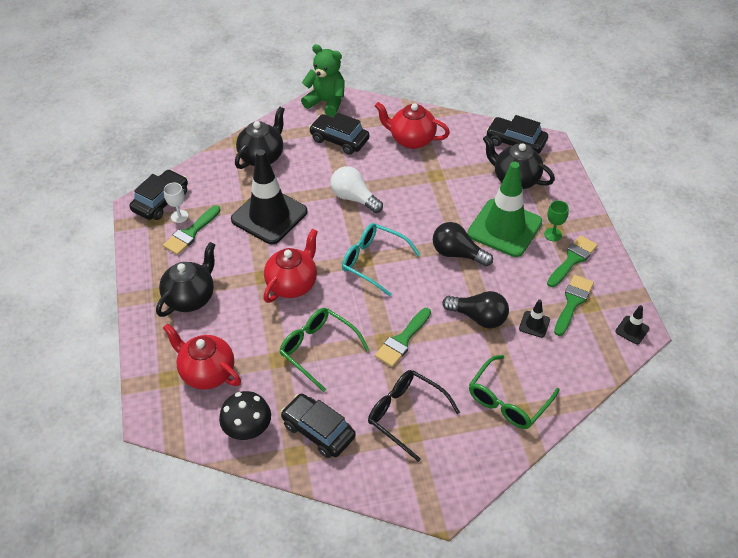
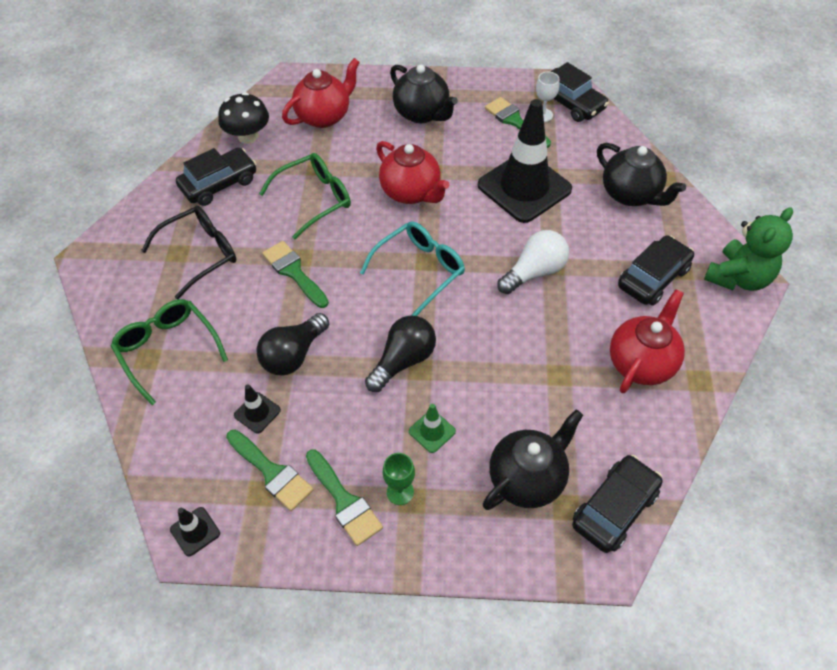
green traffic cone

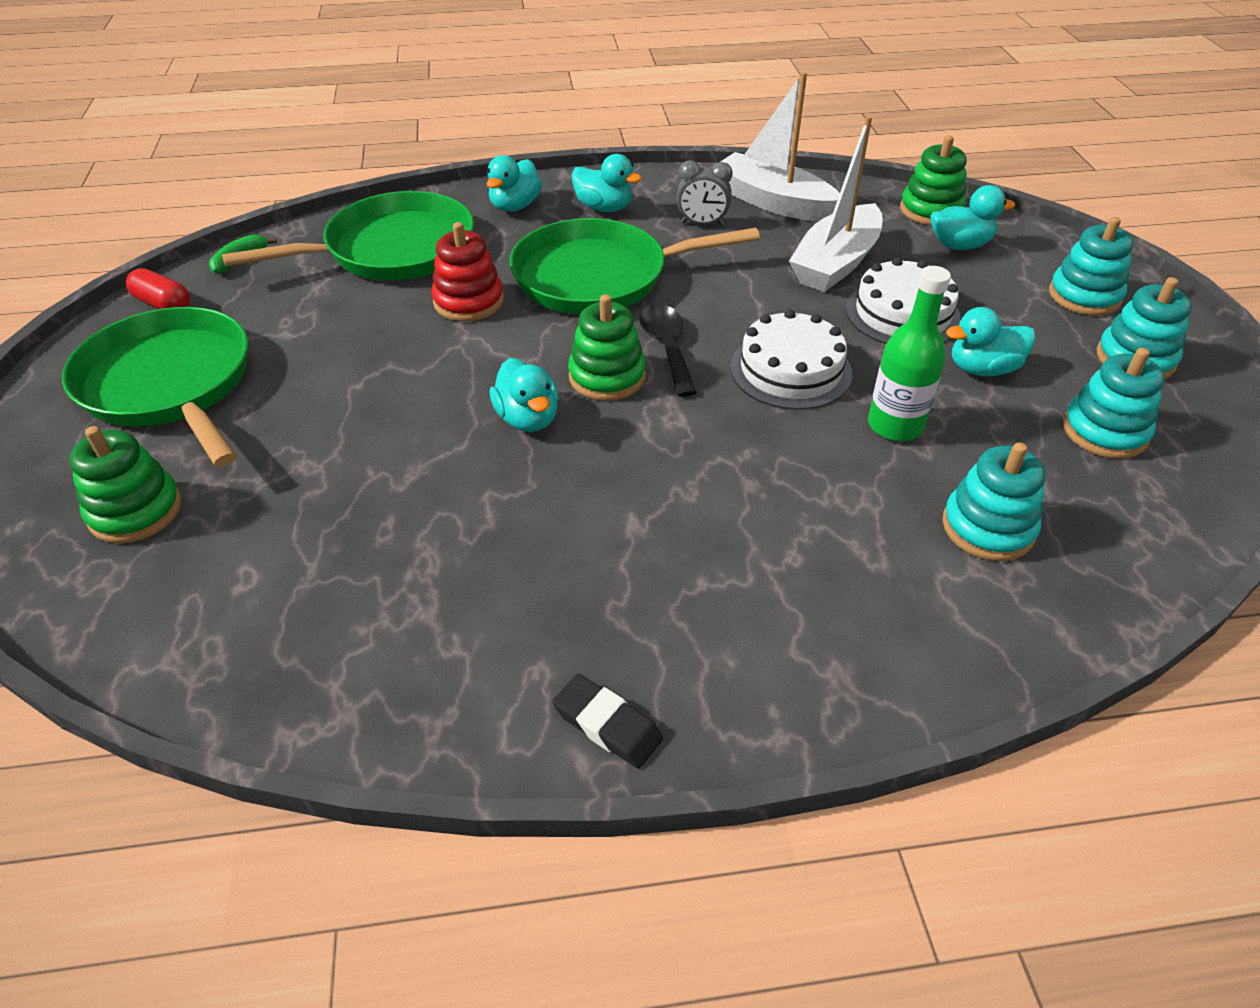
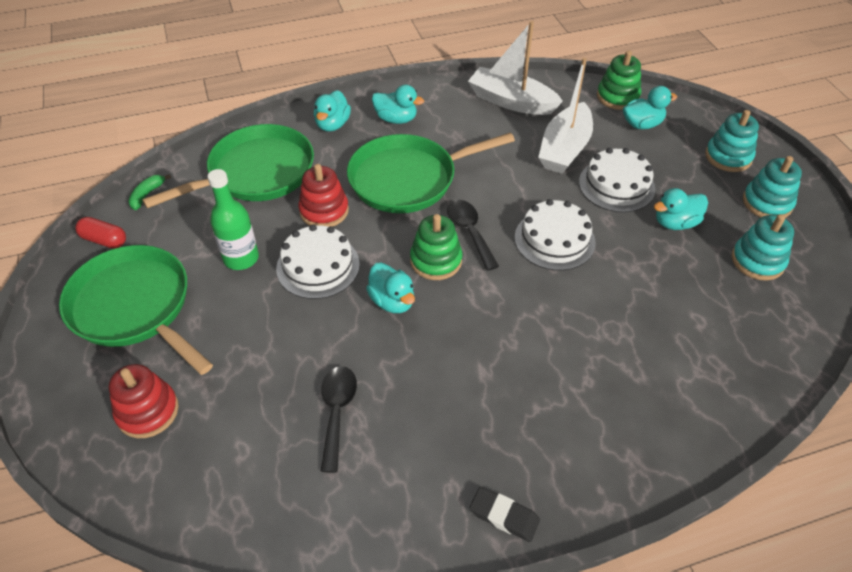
red stacking toy (1st from left)
grey clock
green bottle
turquoise stacking toy (1st from left in the first image)
white cake (1st from left)
black spoon (1st from left)

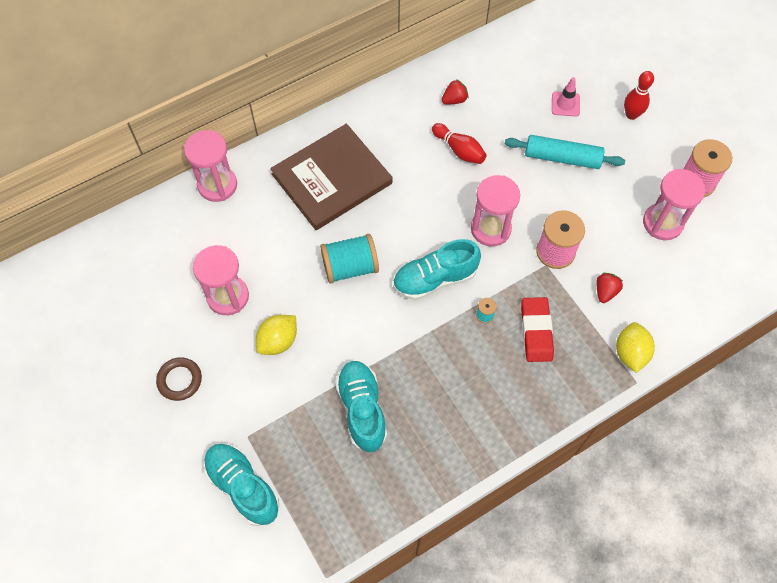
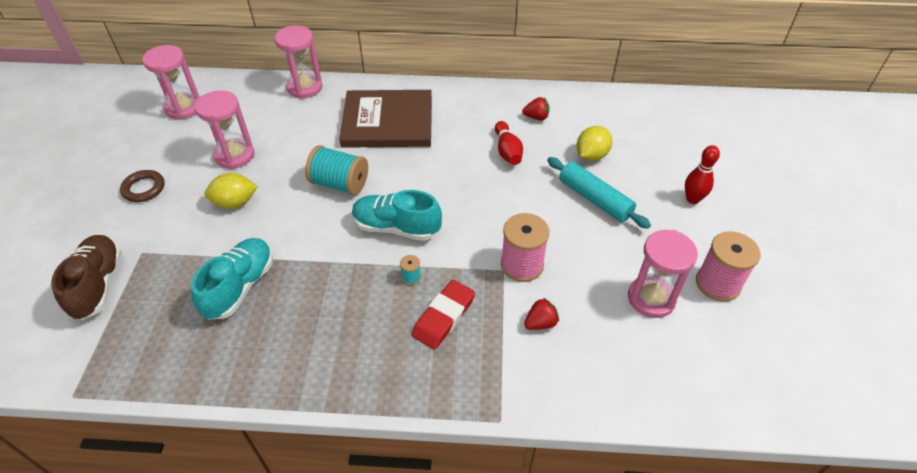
brown shoe
pink hourglass (1st from left)
pink traffic cone
yellow lemon (2nd from left)

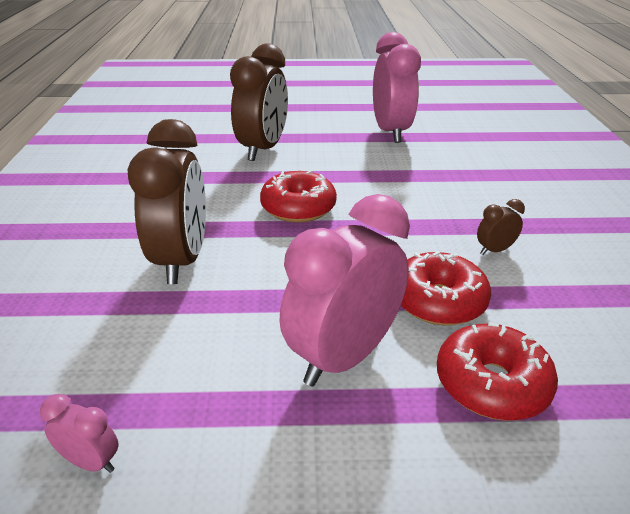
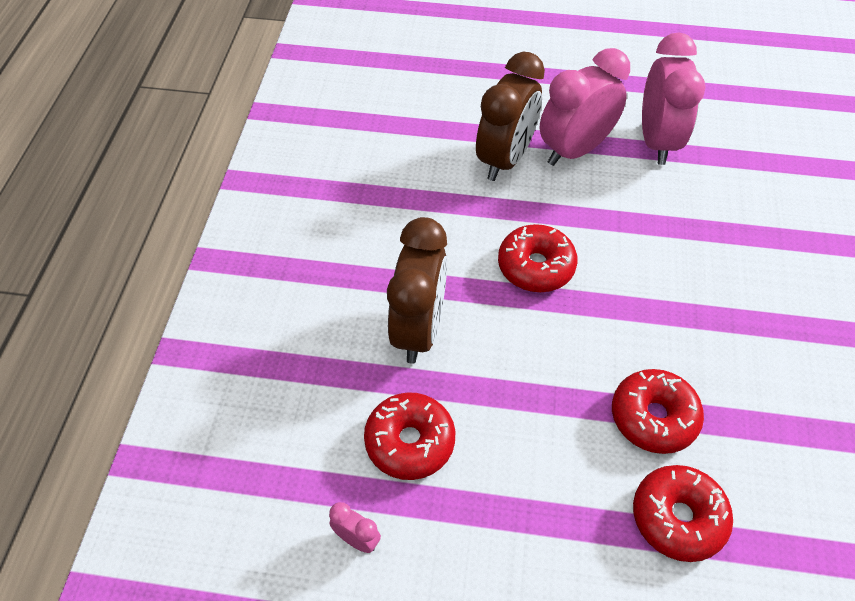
pink clock (2nd from left)
brown clock (3rd from left in the first image)
red donut (1st from left)

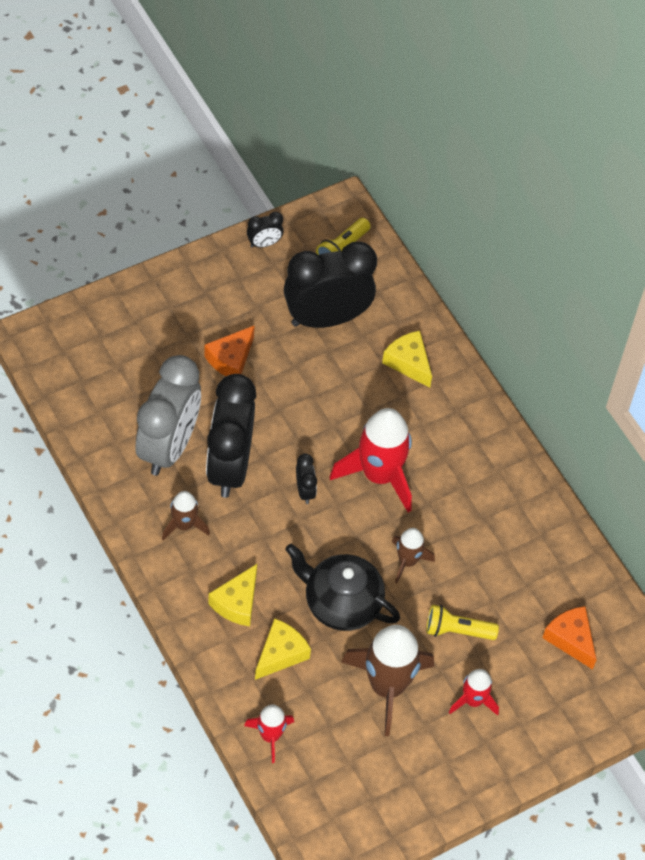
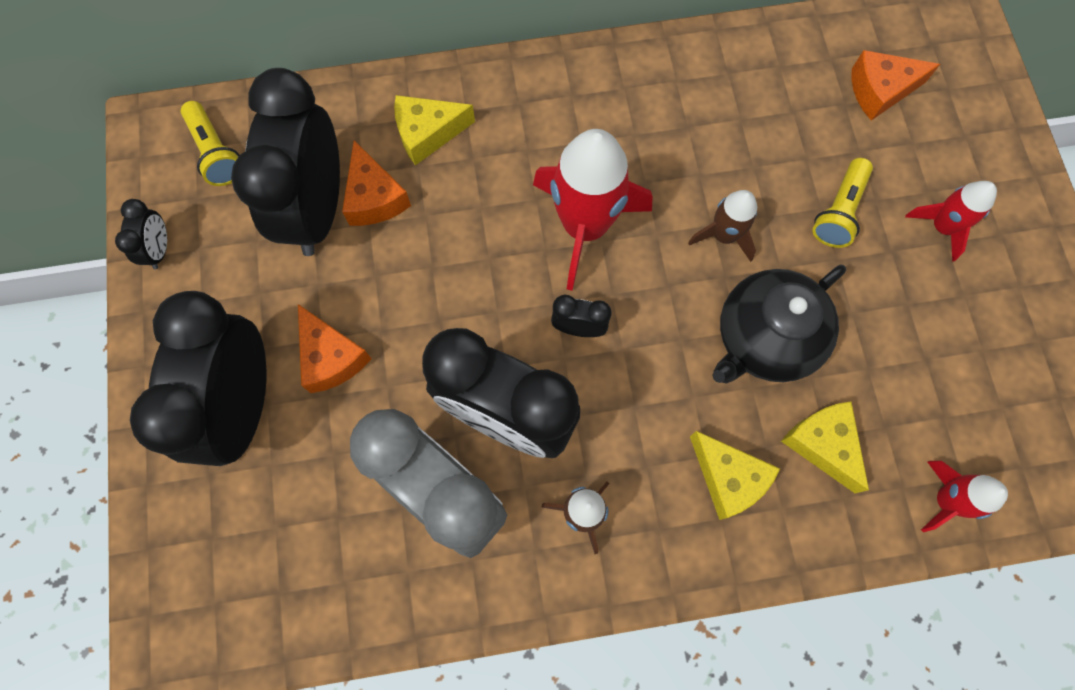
brown rocket (2nd from left in the first image)
black clock (2nd from left)
orange cheese (2nd from left)

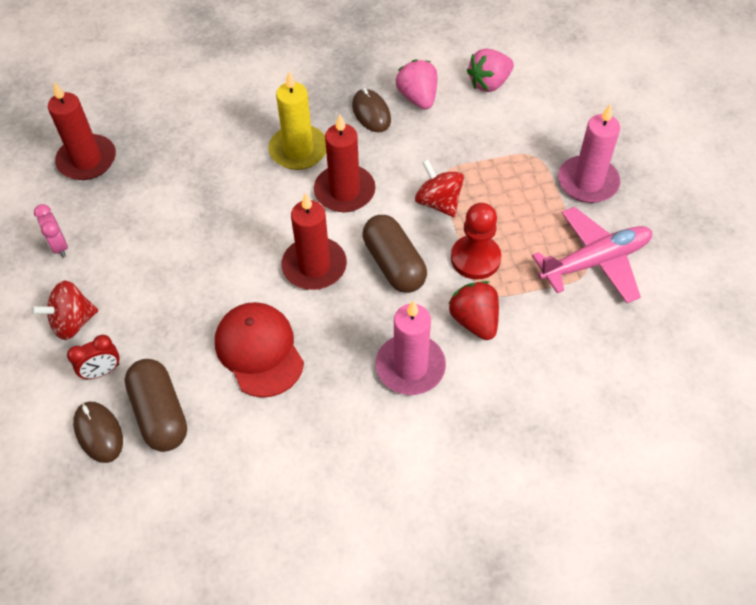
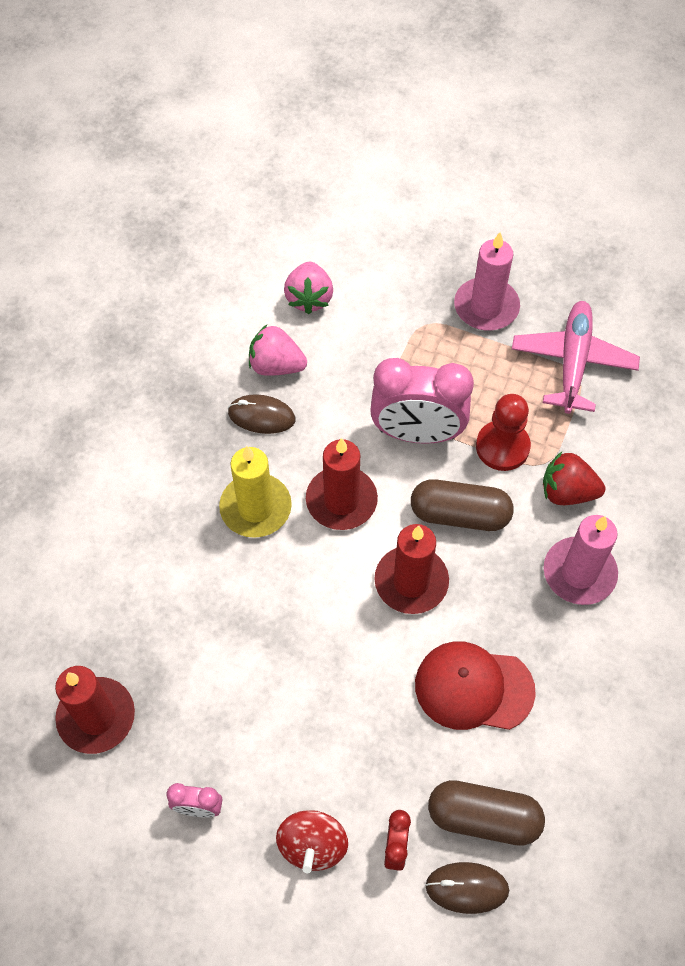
pink clock (2nd from left)

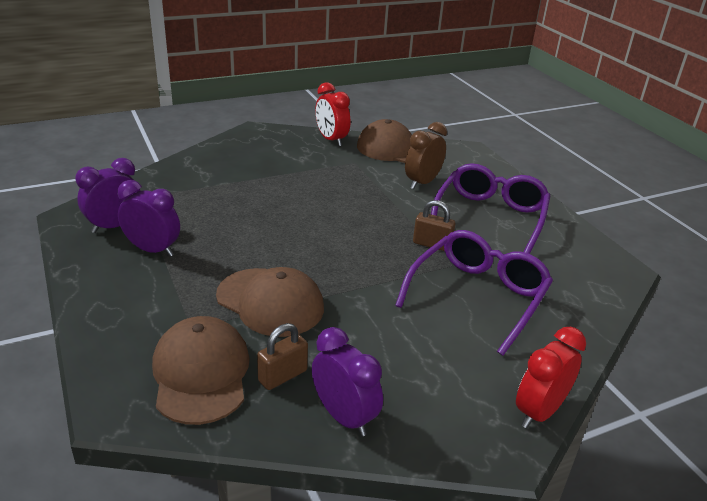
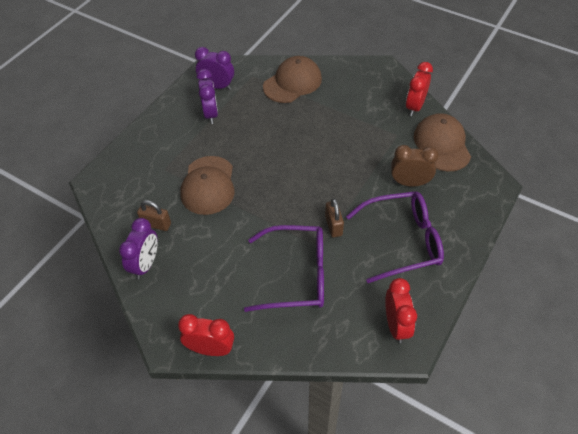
brown cap (2nd from left)
red clock (2nd from left)

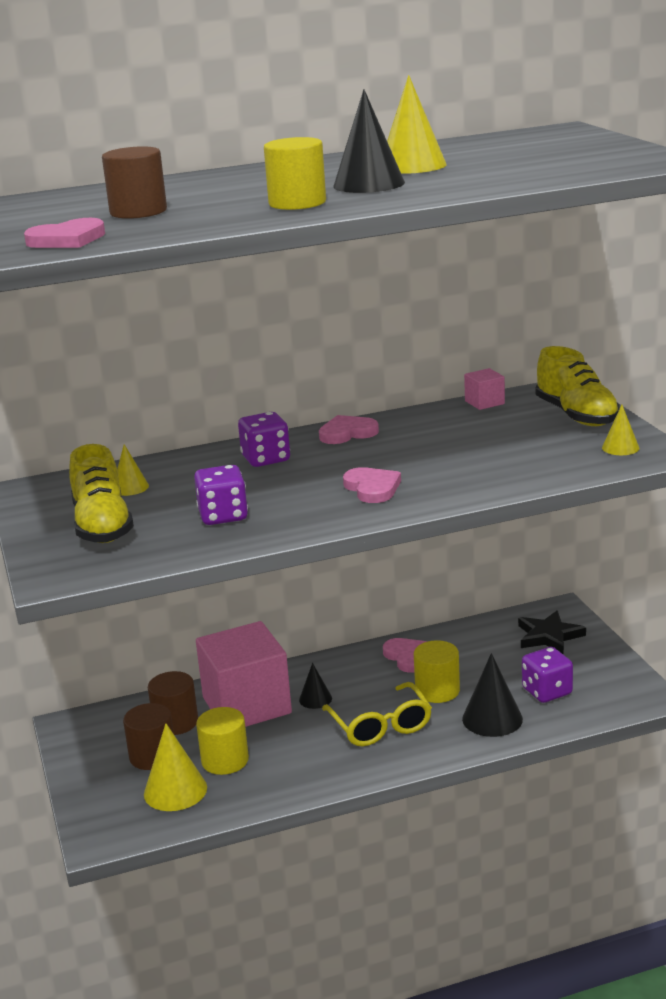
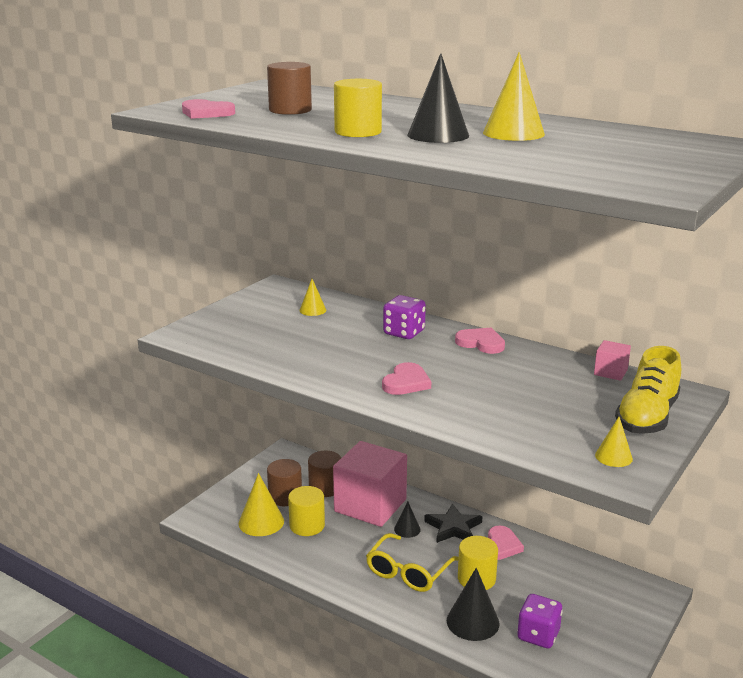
yellow shoe (1st from left in the first image)
purple dice (1st from left in the first image)
black star

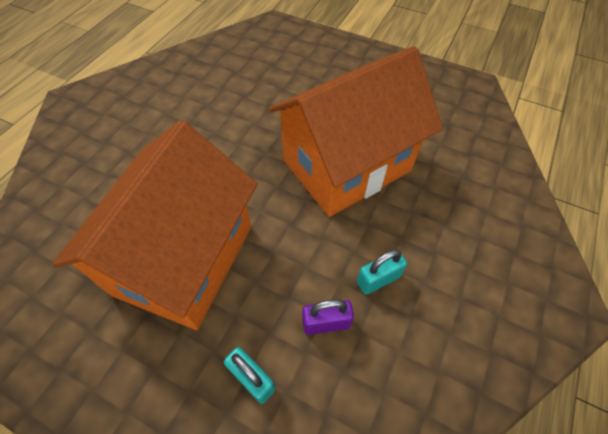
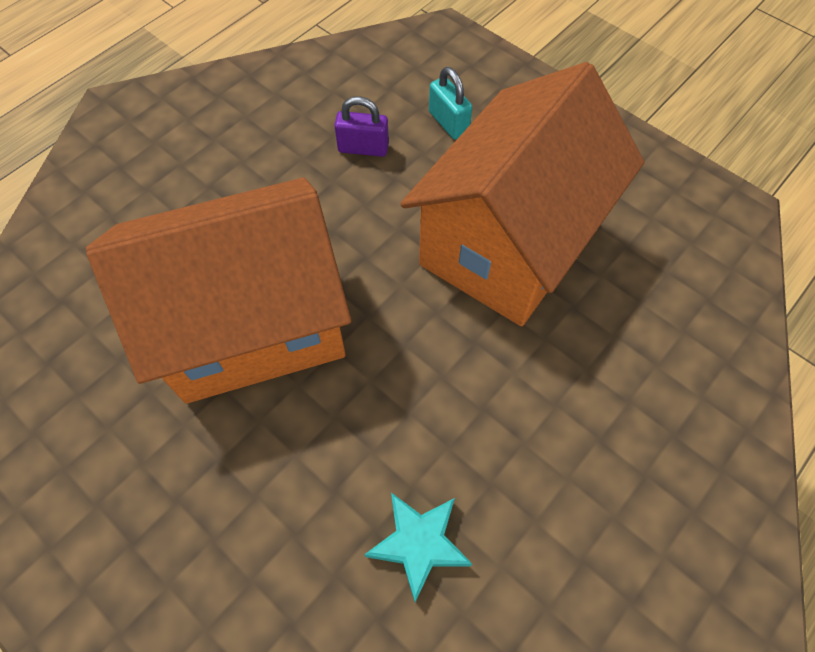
turquoise padlock (2nd from left in the first image)
turquoise star

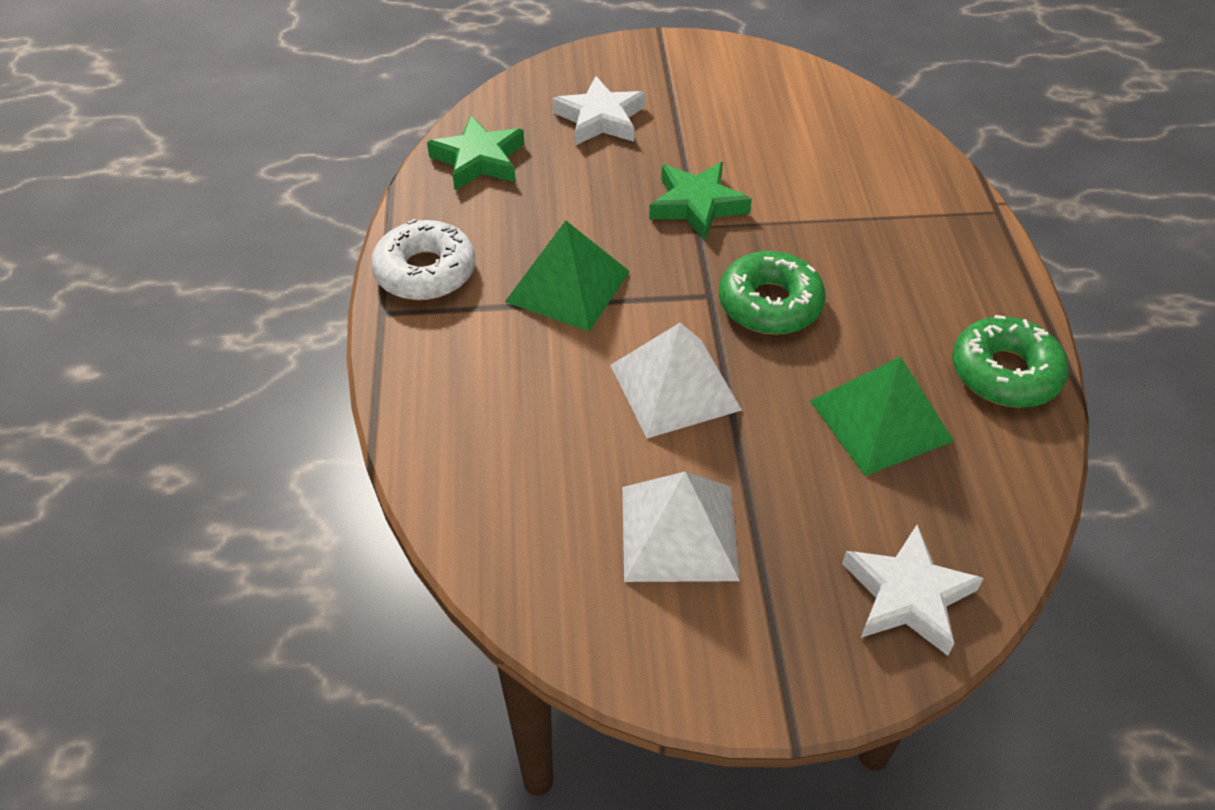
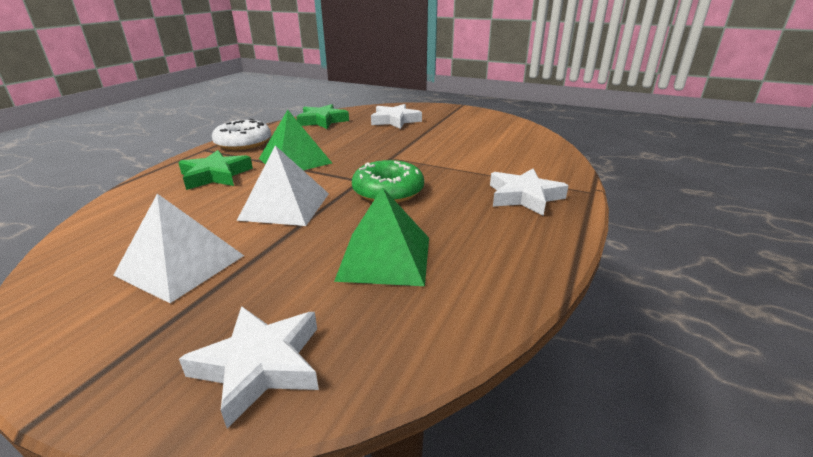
green star (1st from left)
green donut (2nd from left in the first image)
white star (3rd from left)

